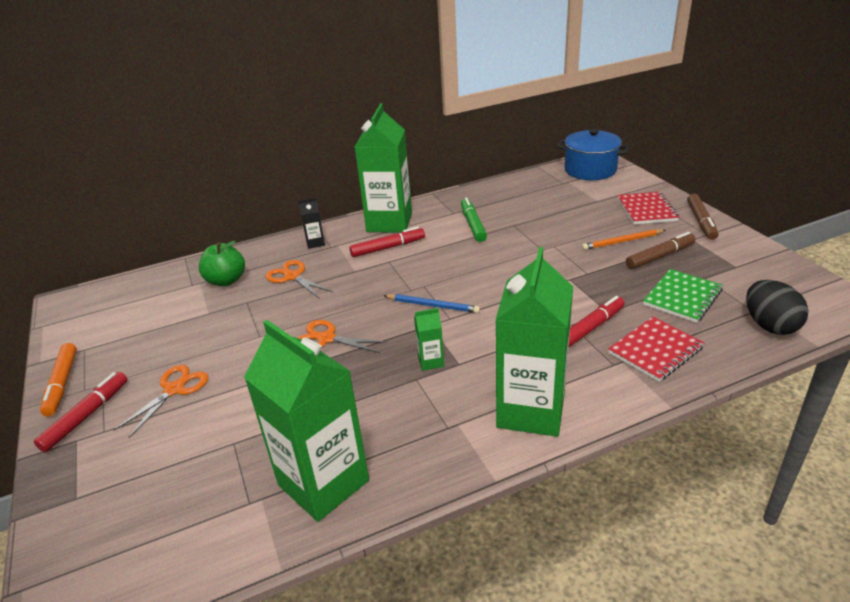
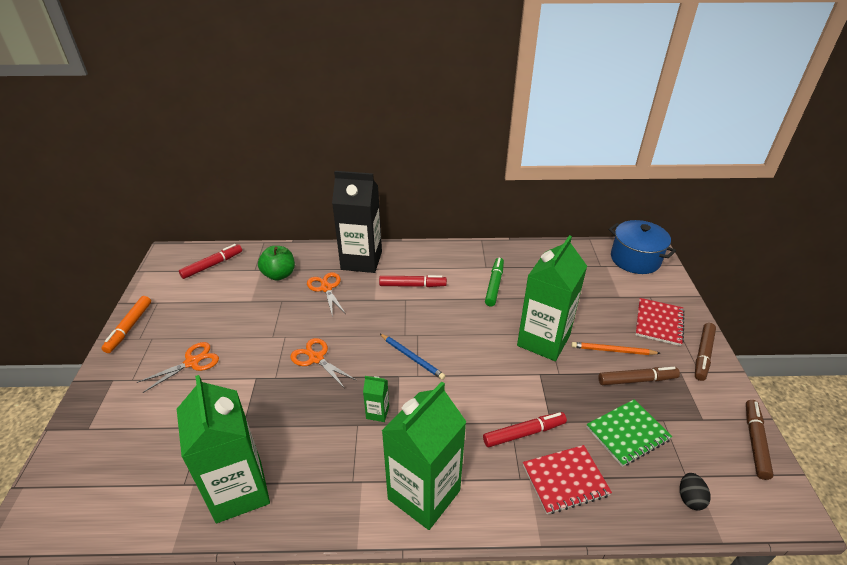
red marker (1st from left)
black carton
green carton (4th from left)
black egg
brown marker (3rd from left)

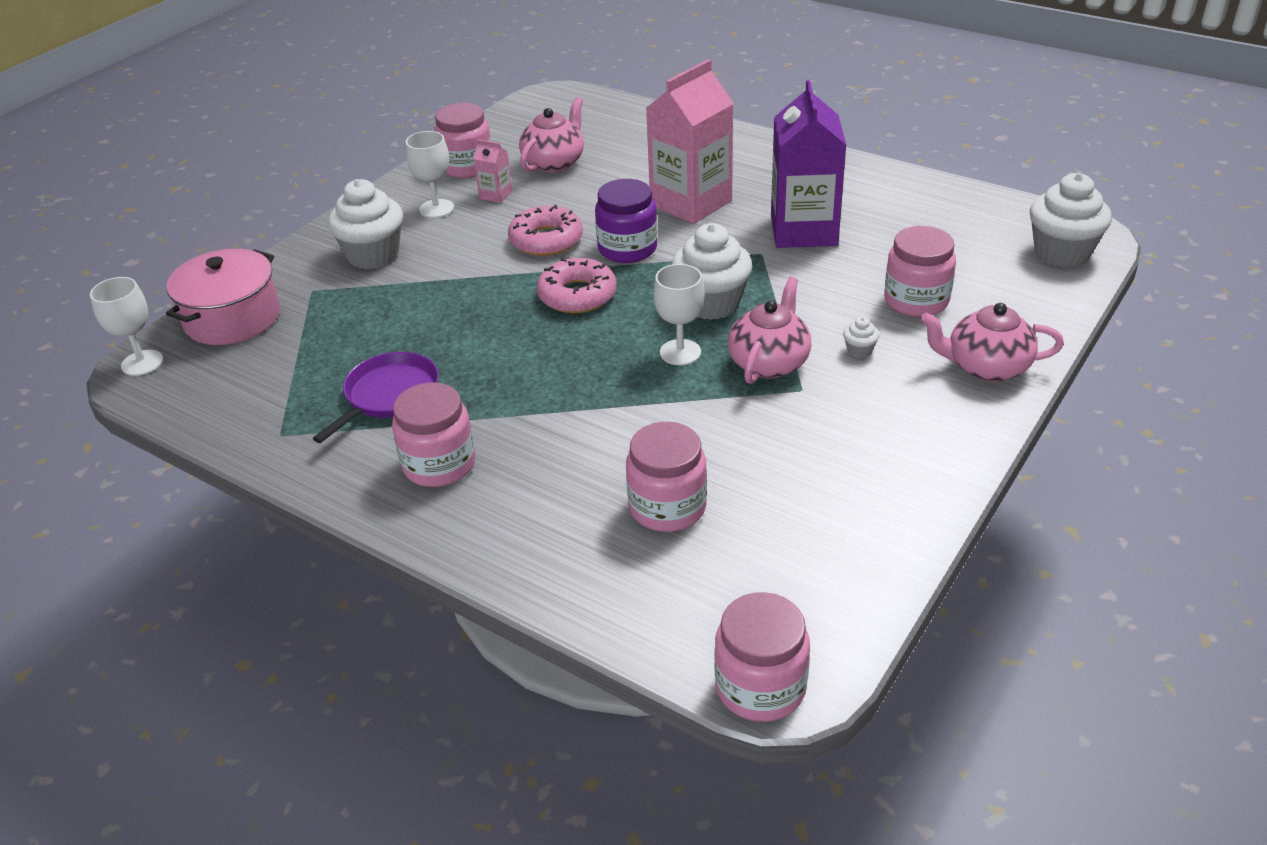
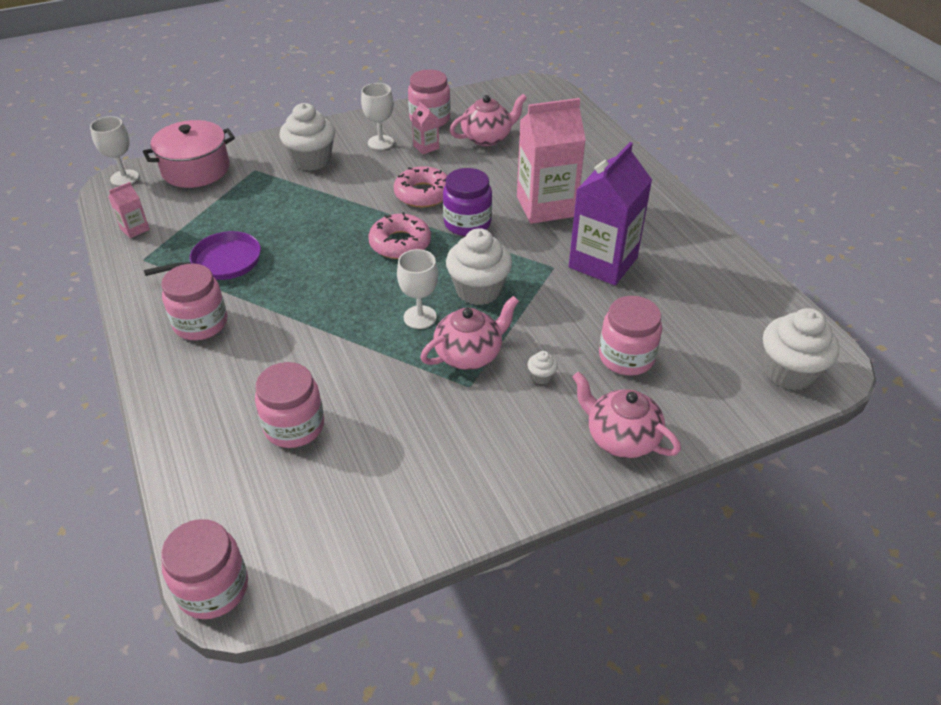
pink carton (1st from left)

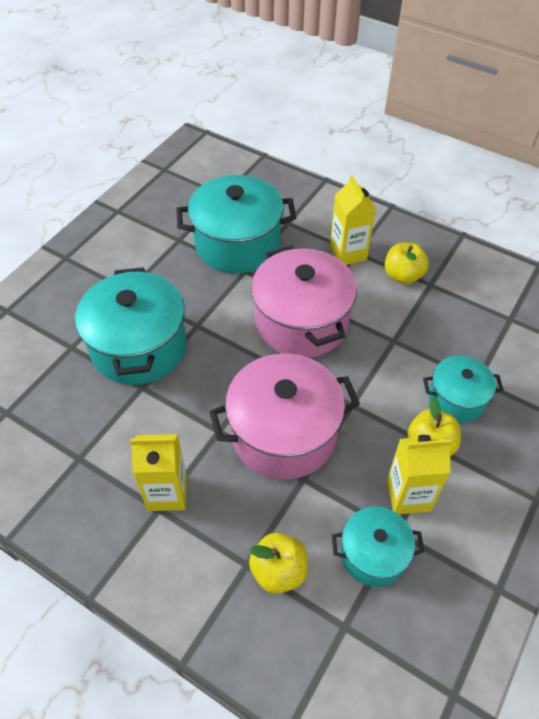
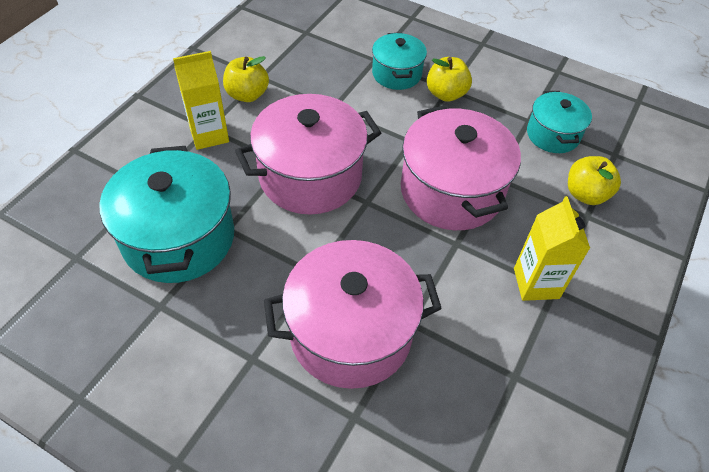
pink pot (2nd from left)
yellow carton (3rd from left in the first image)

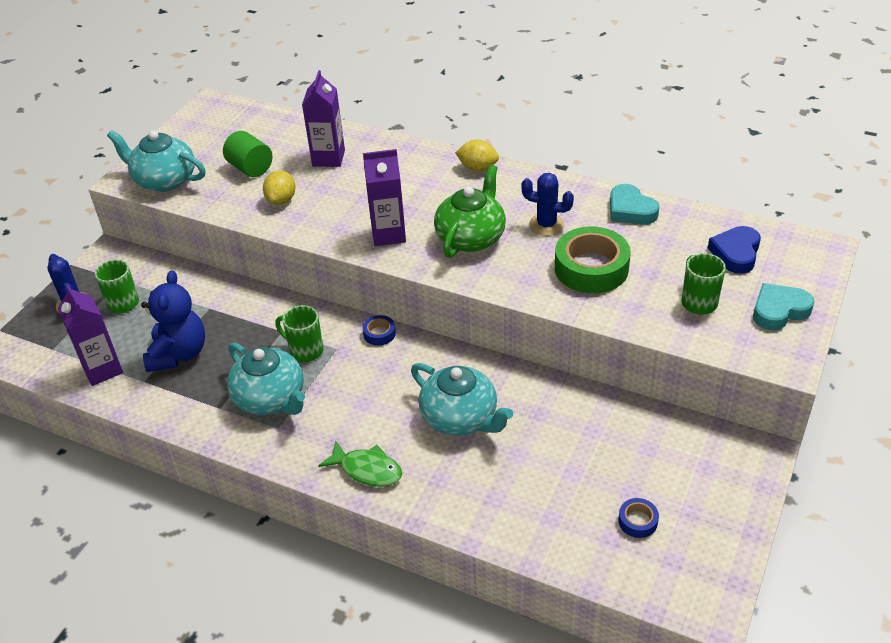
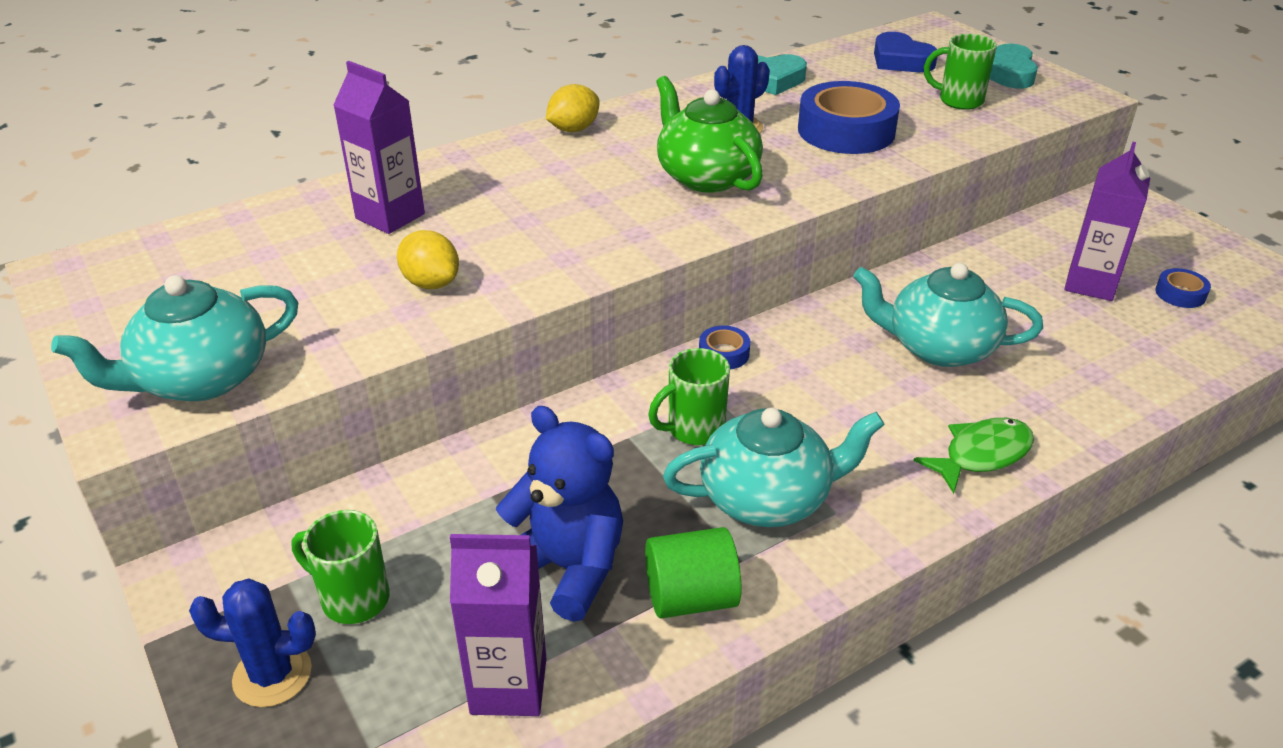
green cylinder
purple carton (3rd from left)
turquoise teapot (3rd from left)
blue tape (2nd from left)

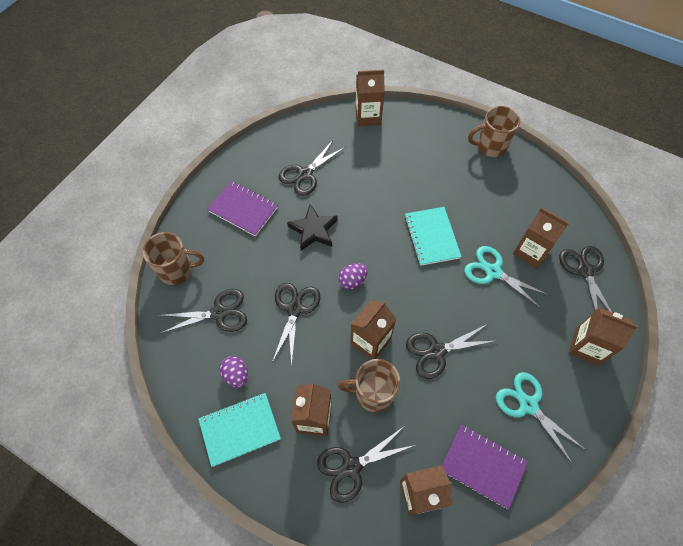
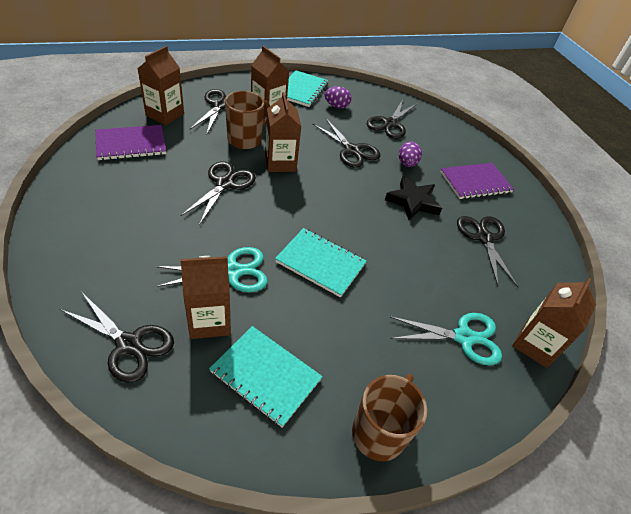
brown mug (1st from left in the first image)
purple egg (2nd from left)
turquoise scissors (2nd from left)
brown carton (6th from left in the first image)
turquoise notebook (1st from left)

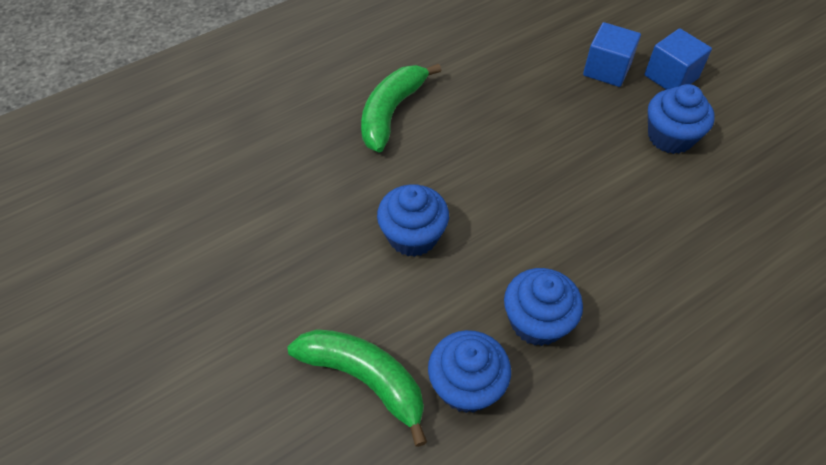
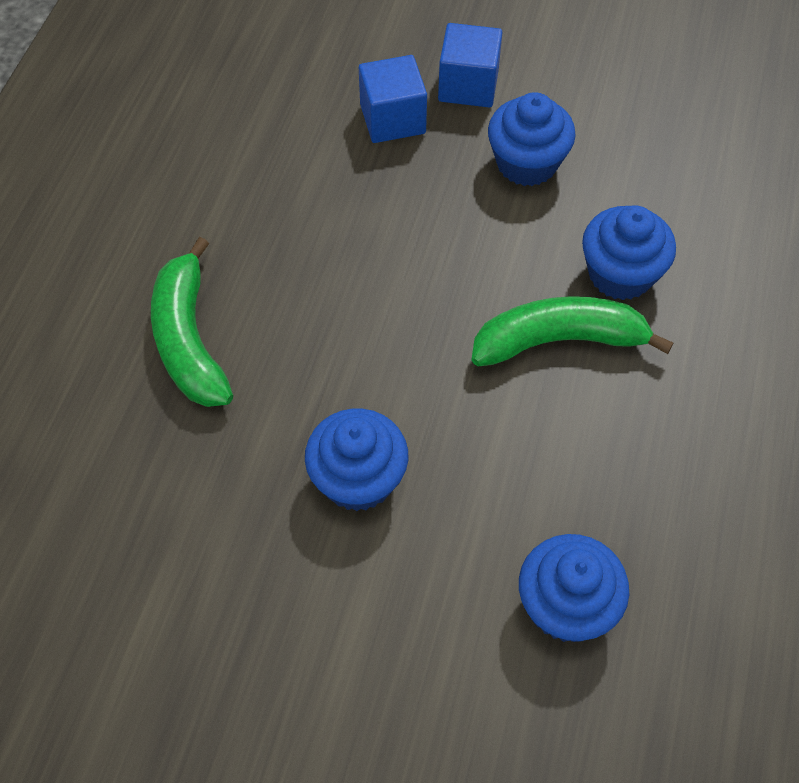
green banana (2nd from left)
blue cupcake (4th from left)

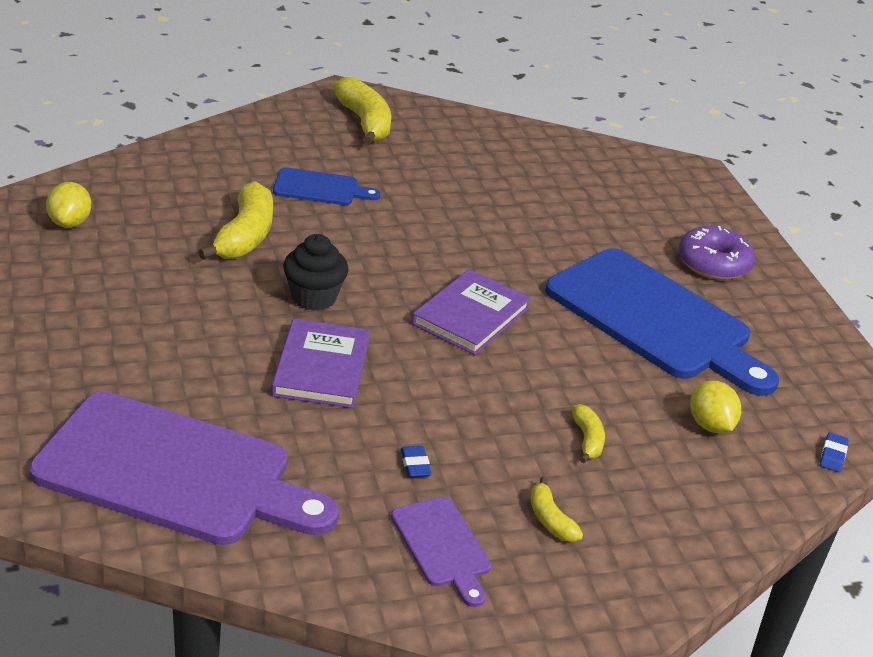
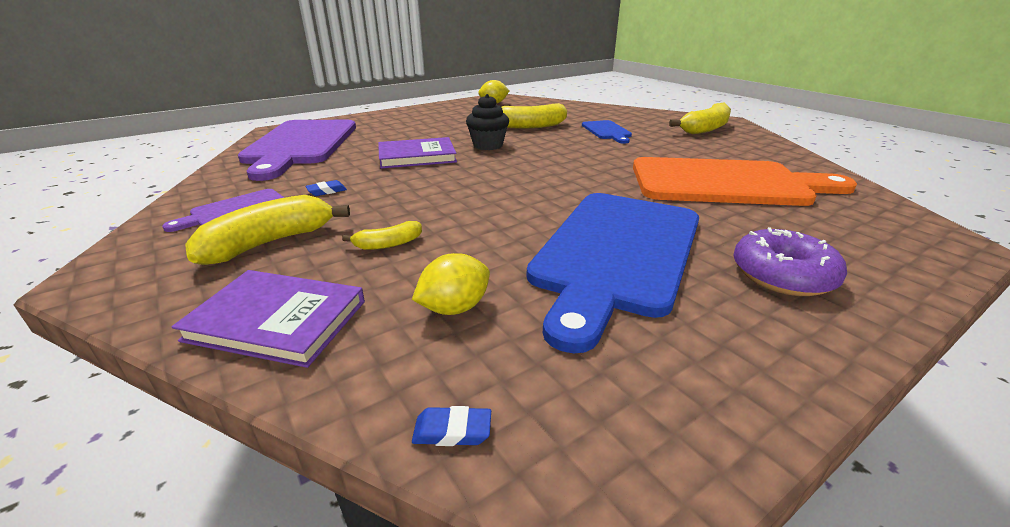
purple book (1st from left)
yellow banana (1st from left)
orange cutting board

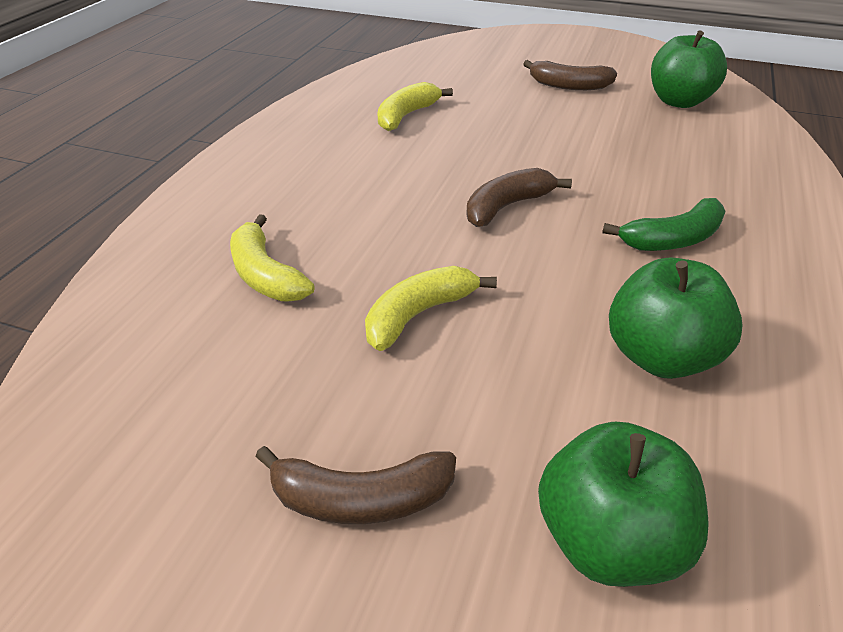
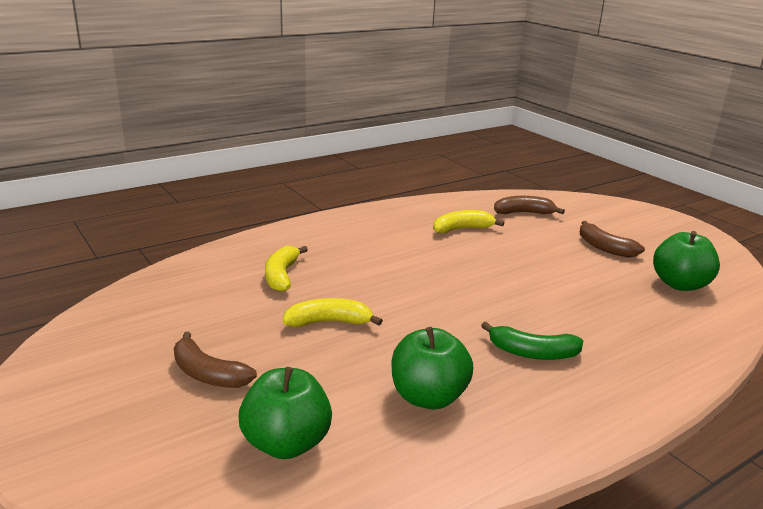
brown banana (2nd from left)

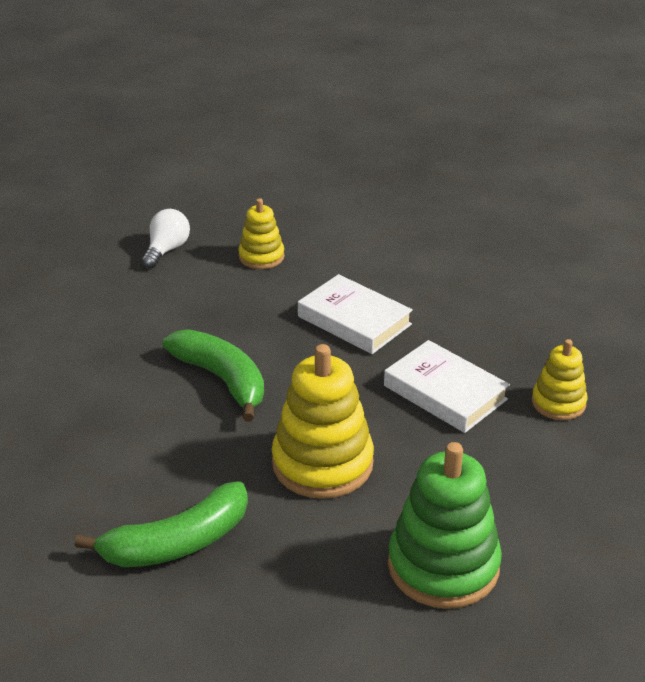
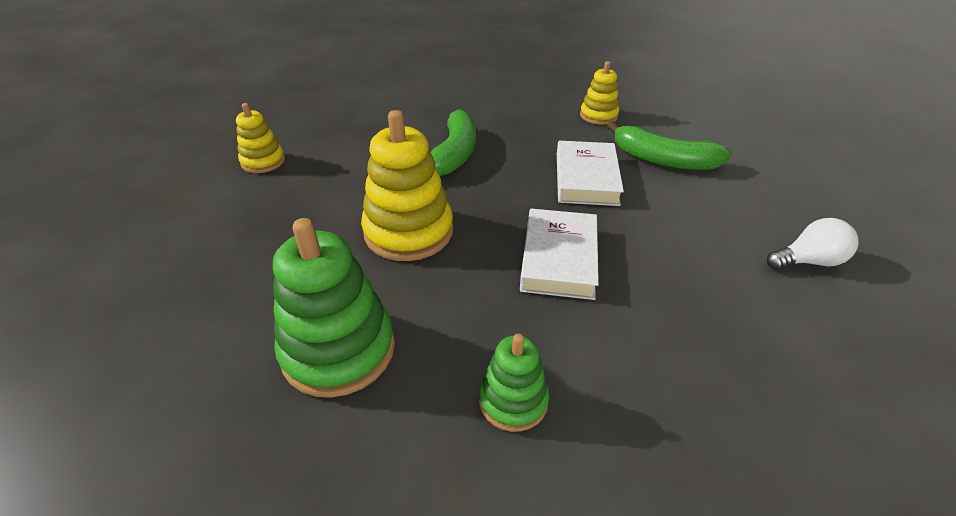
green banana (2nd from left)
white light bulb
yellow stacking toy (1st from left)
green stacking toy (2nd from left)

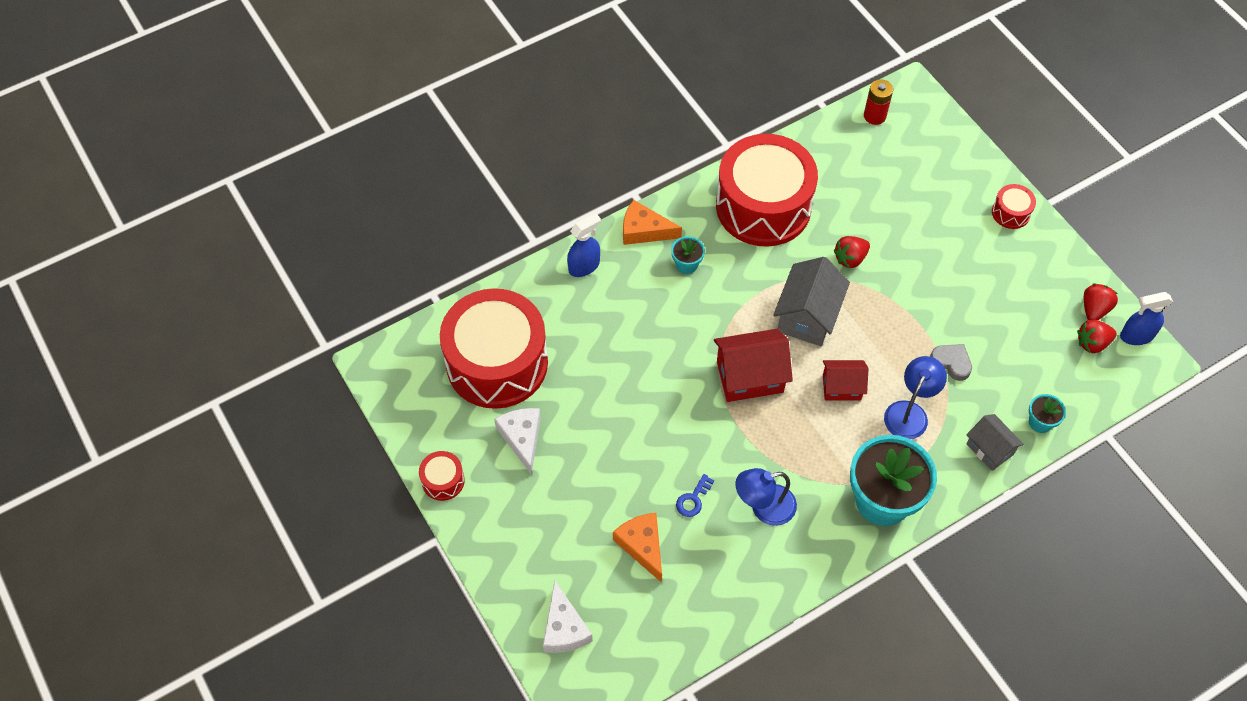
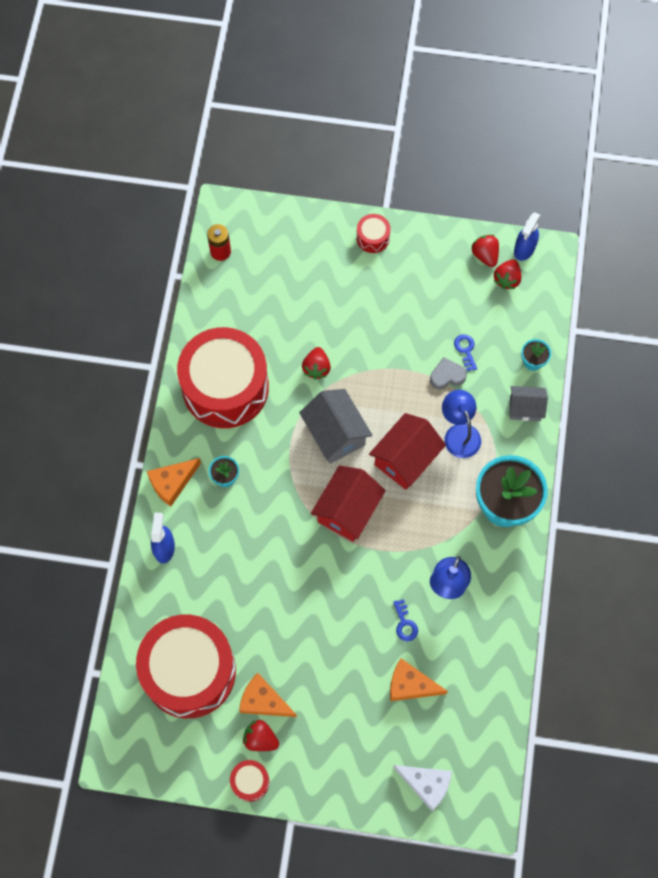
orange cheese (2nd from left)
red house (2nd from left)
red strawberry (1st from left)
blue key (2nd from left)

